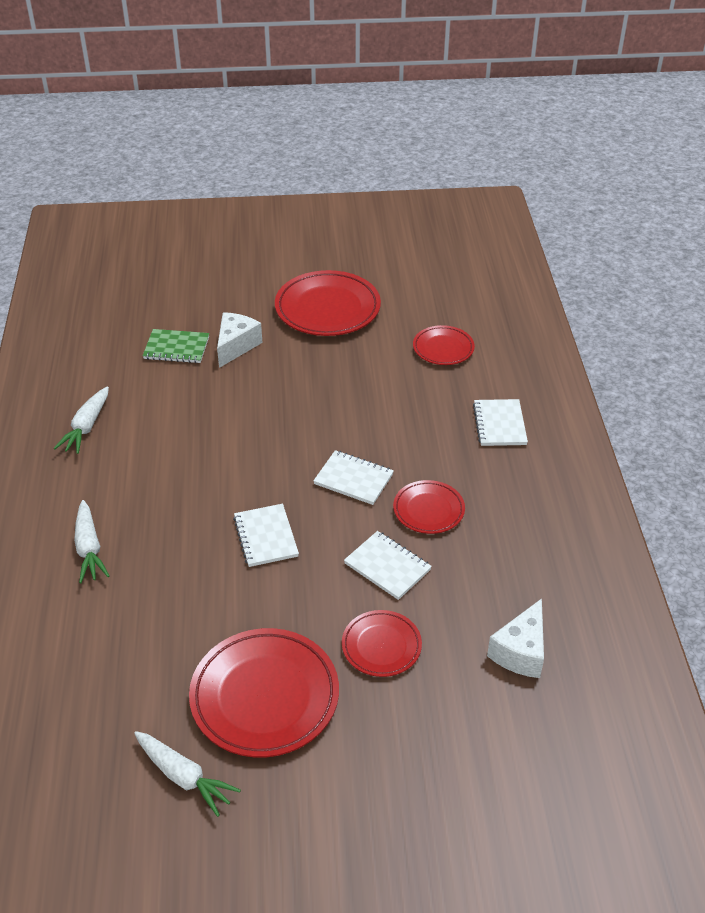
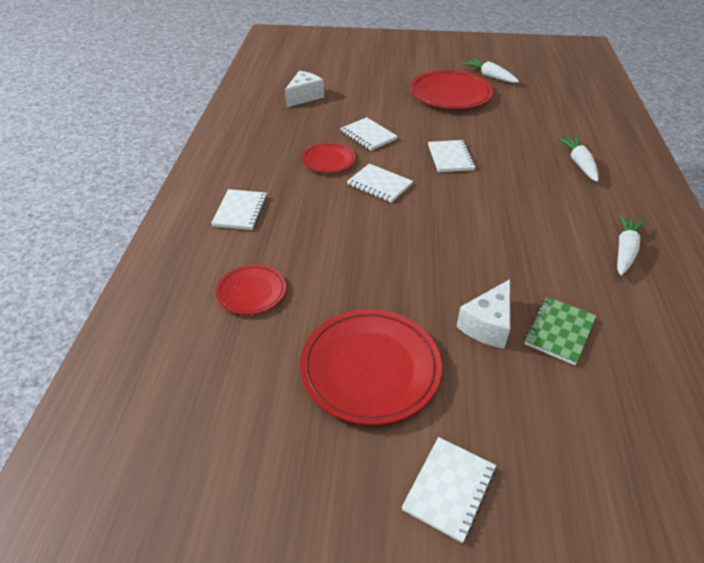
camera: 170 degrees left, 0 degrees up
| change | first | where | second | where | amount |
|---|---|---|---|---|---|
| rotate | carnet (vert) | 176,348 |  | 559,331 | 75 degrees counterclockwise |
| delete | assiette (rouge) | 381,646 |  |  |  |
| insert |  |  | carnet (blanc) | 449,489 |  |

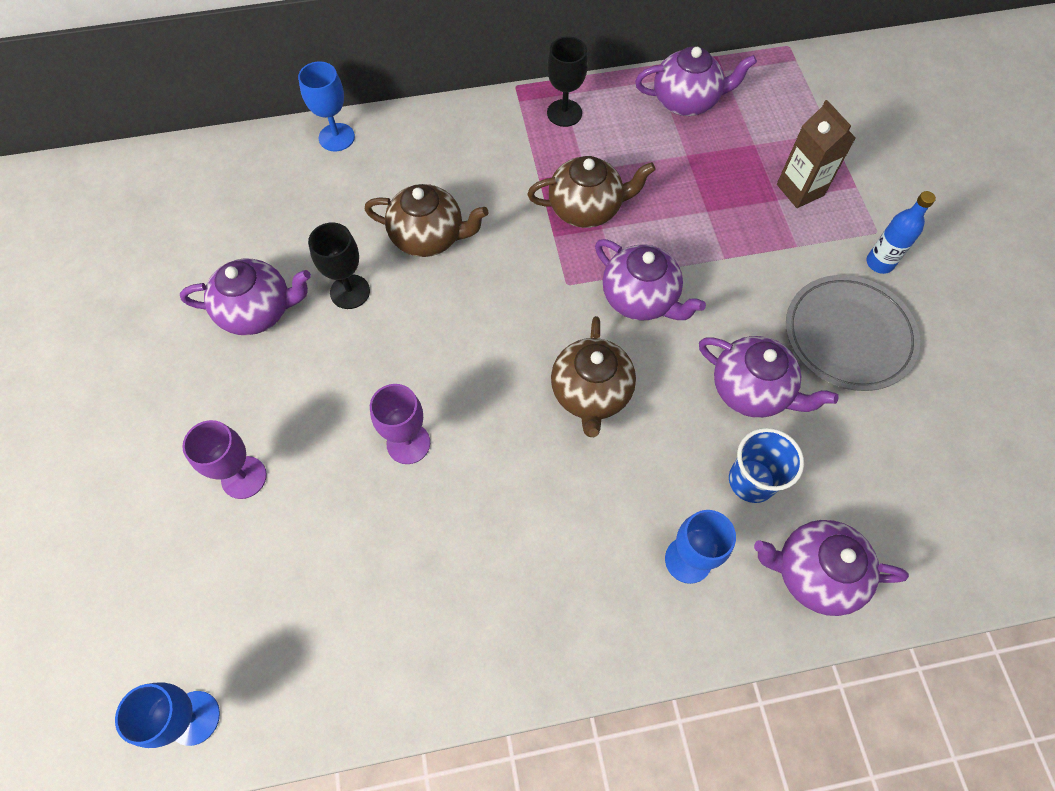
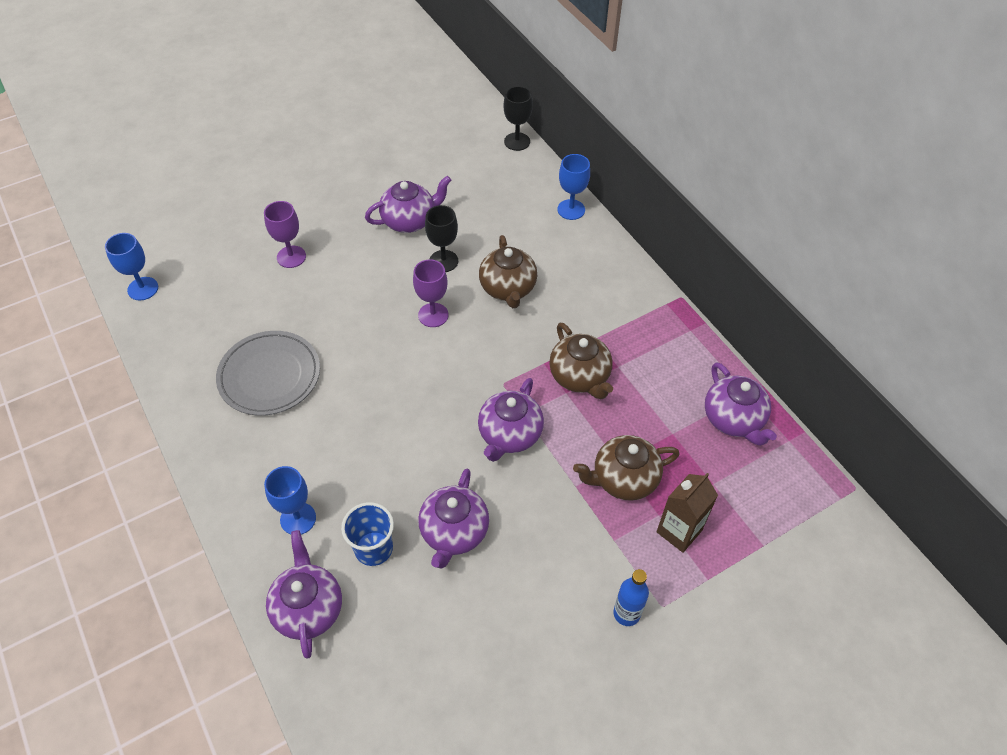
camera: 70 degrees right, 10 degrees down
| change | first | where | second | where | amount |
|---|---|---|---|---|---|
| move | verre à pied (noir) | 564,113 |  | 517,141 |  |
| rotate | théière (violet) | 258,311 |  | 410,221 | 90 degrees counterclockwise |
| move | assiette (gris) | 848,335 |  | 269,376 |  |
| move | théière (marron) | 590,393 |  | 623,479 |  |
| move | verre à pied (violet) | 408,443 |  | 433,315 |  |

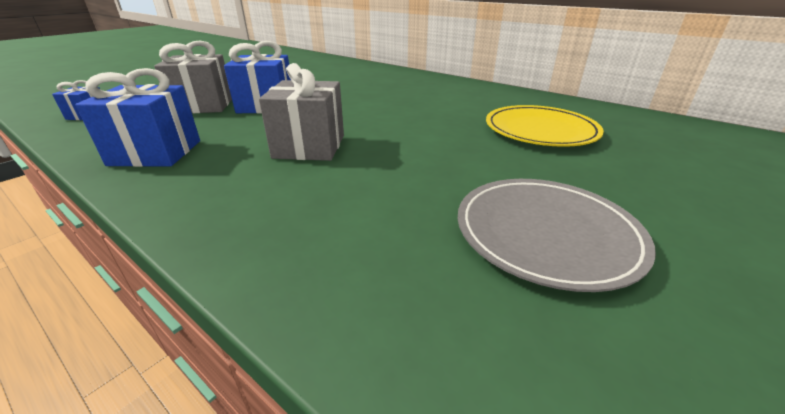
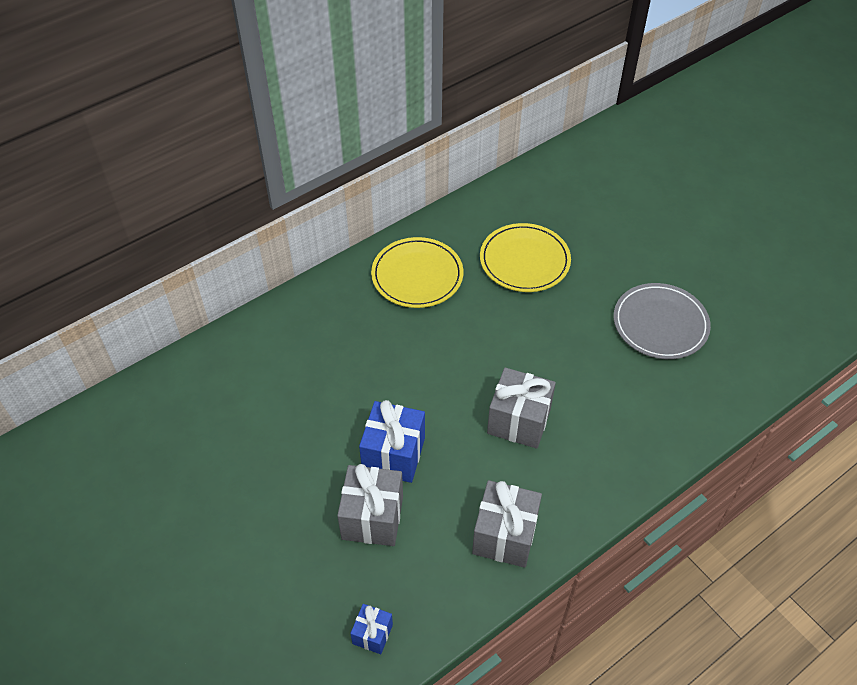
camera: 75 degrees left, 20 degrees up
| change | first | where | second | where | amount |
|---|---|---|---|---|---|
| recolor | cadeau (bleu) | 156,153 | cadeau (gris) | 504,535 |  |
| insert |  |  | assiette (jaune) | 417,275 |  |

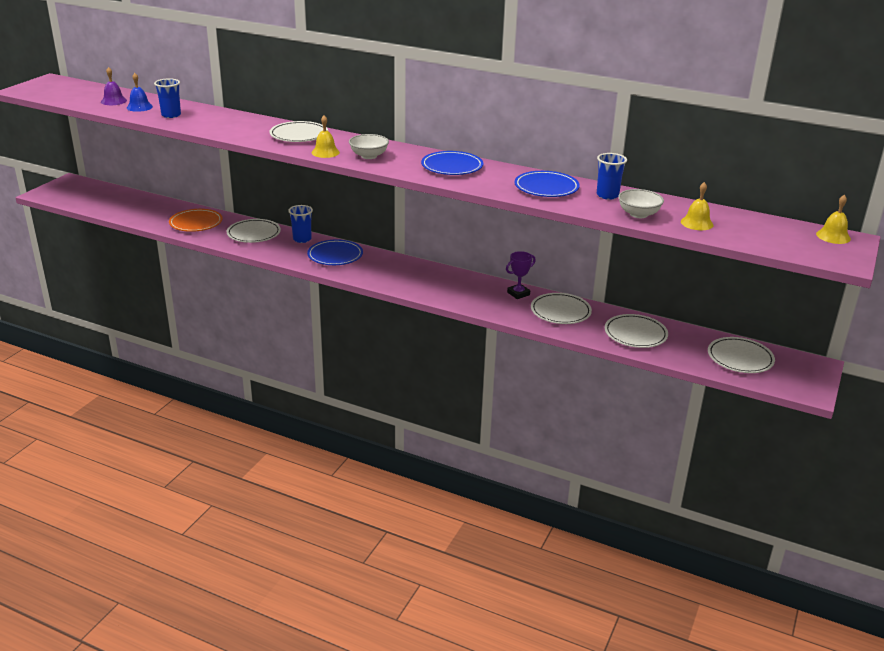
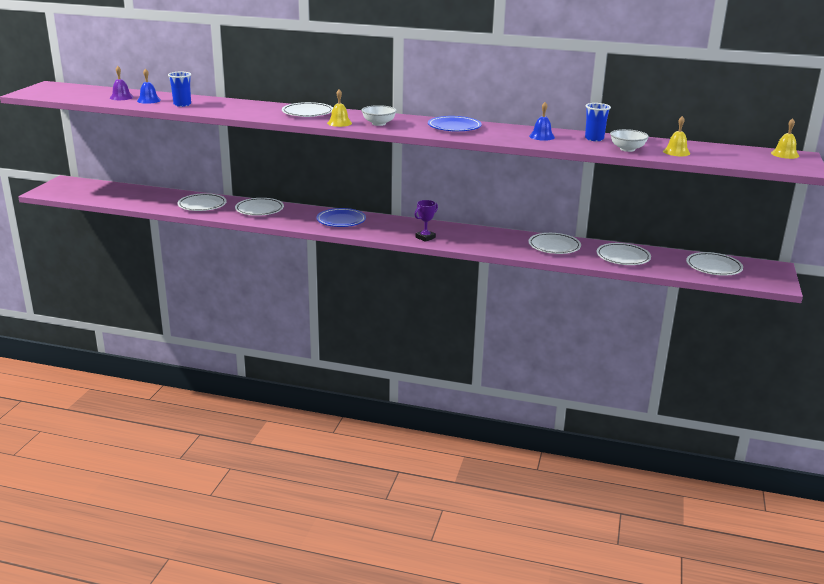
camera: 10 degrees left, 5 degrees down
| change | first | where | second | where | amount |
|---|---|---|---|---|---|
| replace | assiette (bleu) | 546,188 | cloche (bleu) | 541,136 |  |
| delete | gobelet (bleu) | 302,239 |  |  |  |
| recolor | assiette (orange) | 196,223 | assiette (blanc) | 202,205 |  |
| move | trophée (violet) | 518,293 |  | 425,237 |  |

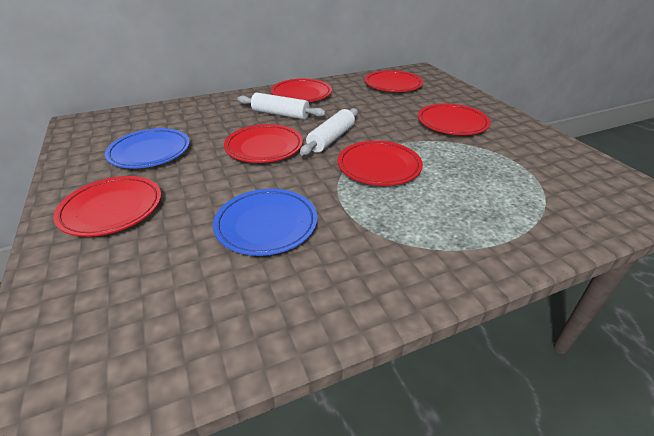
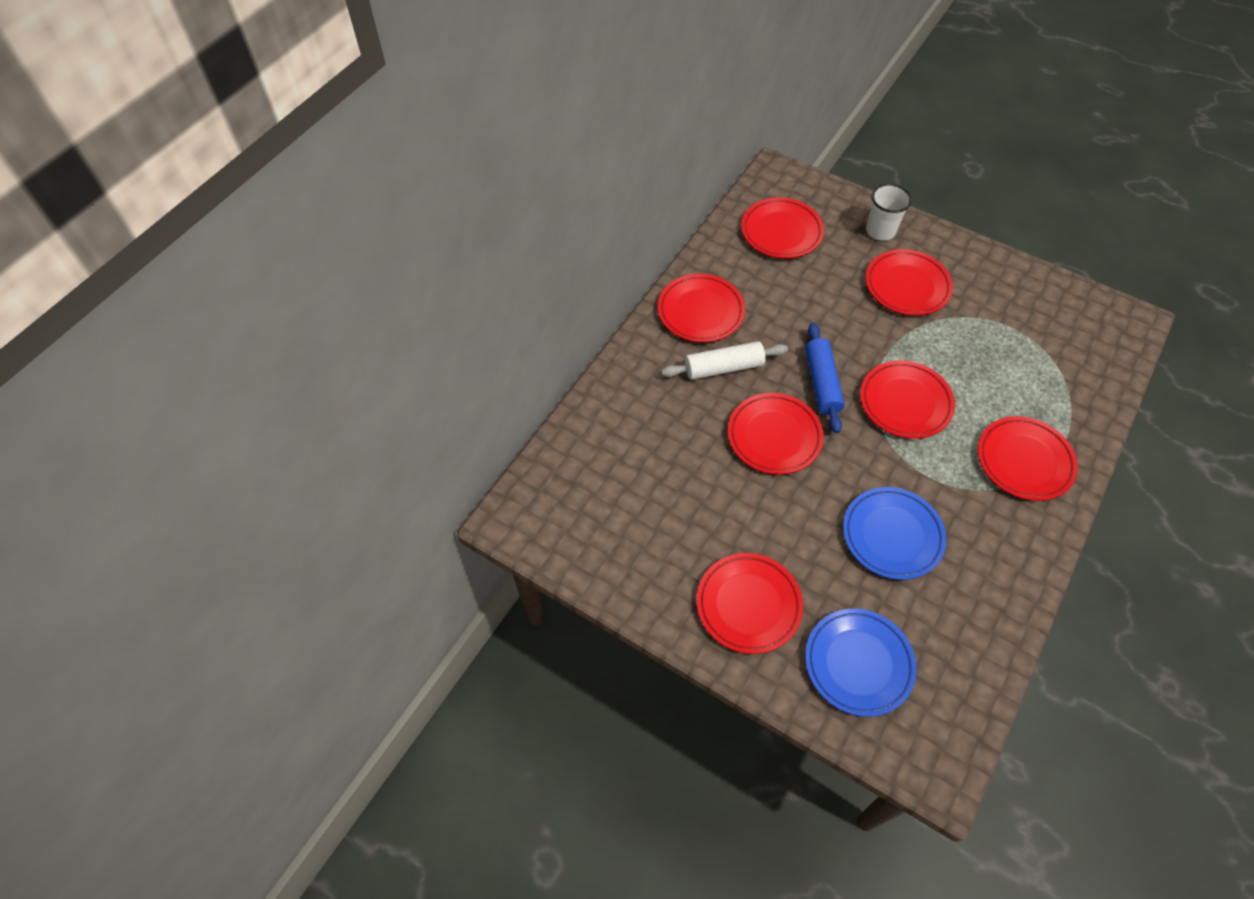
camera: 35 degrees left, 20 degrees up
| change | first | where | second | where | amount |
|---|---|---|---|---|---|
| recolor | rouleau à pâtisserie (blanc) | 331,139 | rouleau à pâtisserie (bleu) | 821,383 |  |
| move | assiette (bleu) | 150,152 |  | 858,663 |  |
| insert |  |  | gobelet (blanc) | 880,231 |  |
| insert |  |  | assiette (rouge) | 1024,461 |  |

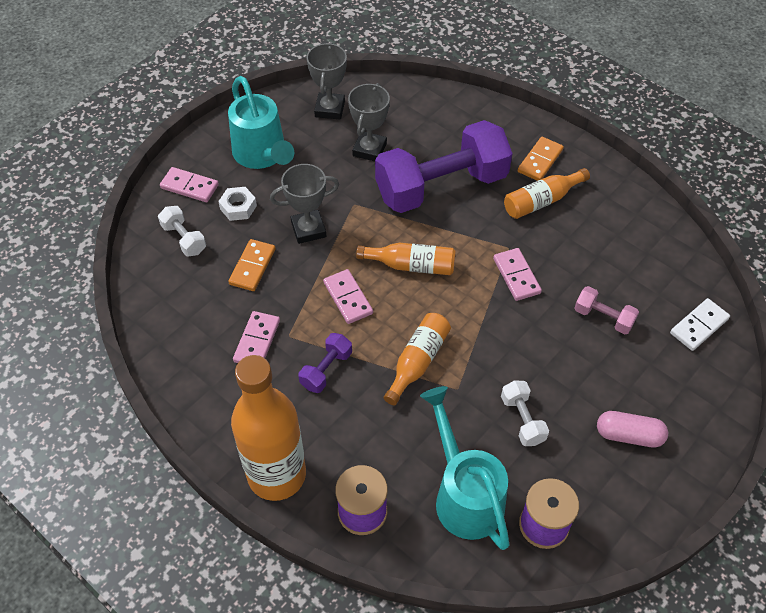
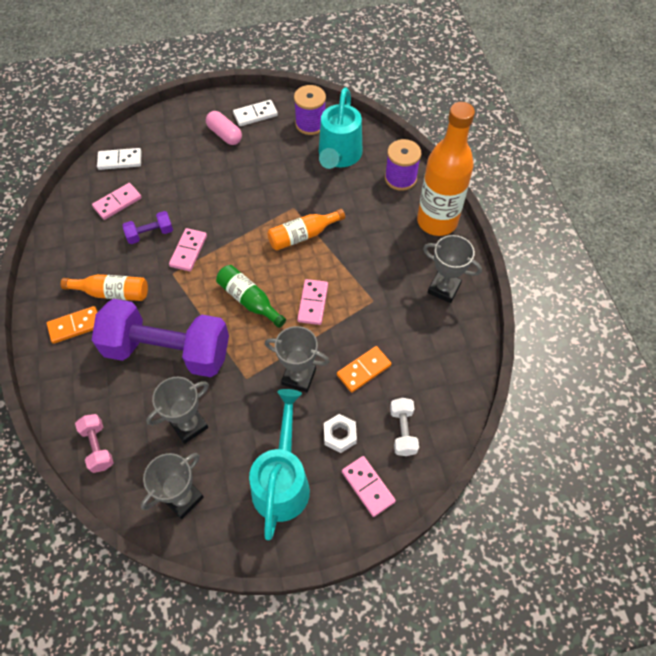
camera: 145 degrees left, 5 degrees up
| change | first | where | second | where | amount |
|---|---|---|---|---|---|
| recolor | bouteille (orange) | 411,265 | bouteille (vert) | 249,300 |  |
| move | haltère (rose) | 603,317 |  | 98,447 |  |
| move | domino (rose) | 257,341 |  | 117,202 |  |
| move | haltère (violet) | 326,370 |  | 150,234 |  |
| delete | haltère (blanc) | 522,420 |  |  |  |
| insert |  |  | domino (blanc) | 255,115 |  |
| insert |  |  | trophée (gris) | 444,288 |  |

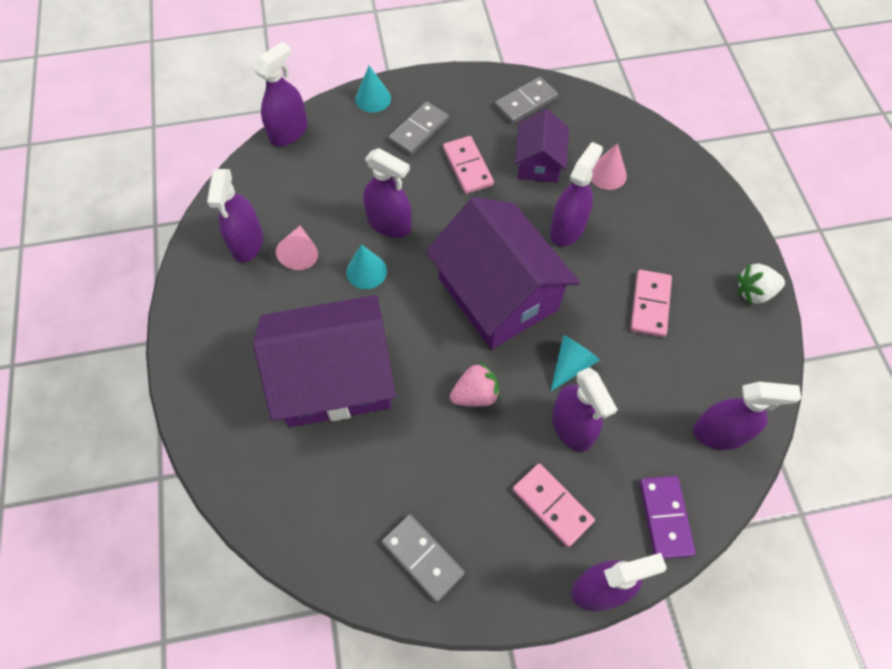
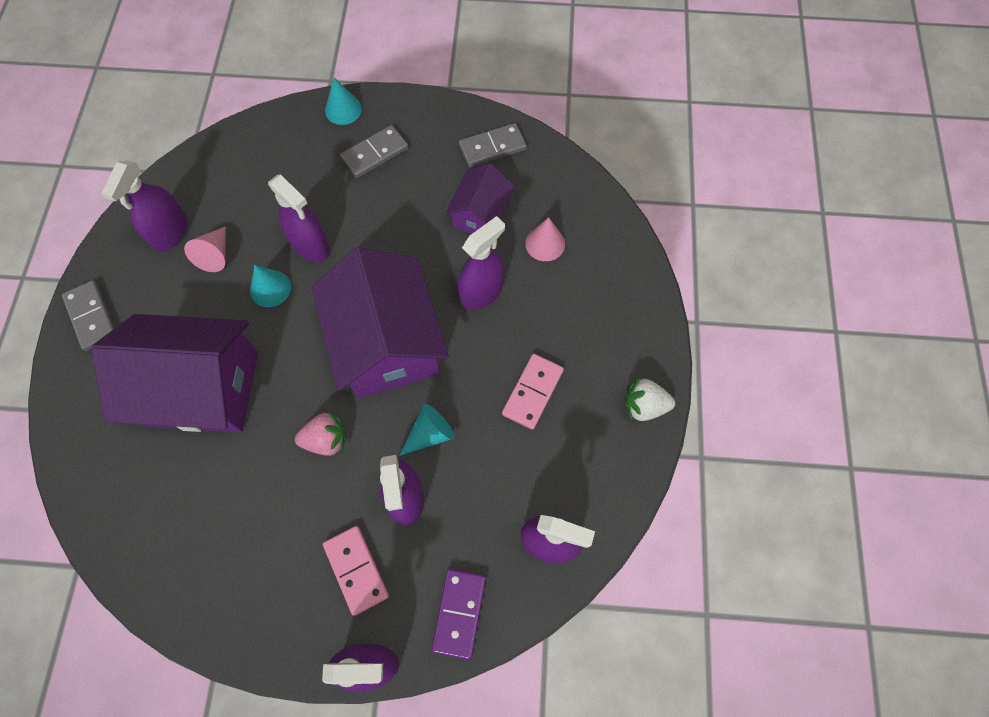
camera: 15 degrees right, 5 degrees up
| change | first | where | second | where | amount |
|---|---|---|---|---|---|
| delete | vaporisateur (violet) | 289,132 |  |  |  |
| delete | domino (rose) | 468,167 |  |  |  |
| move | domino (gris) | 422,558 |  | 91,317 |  |

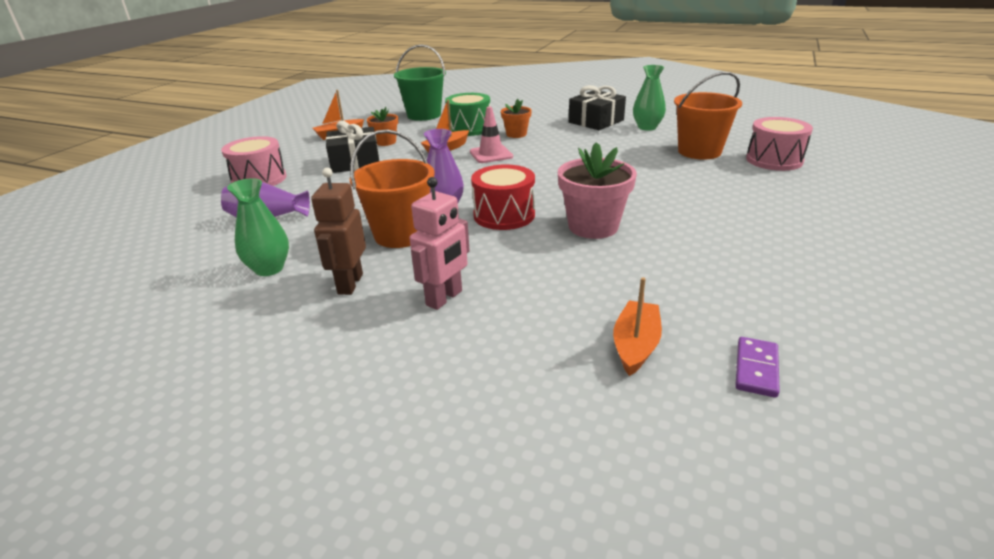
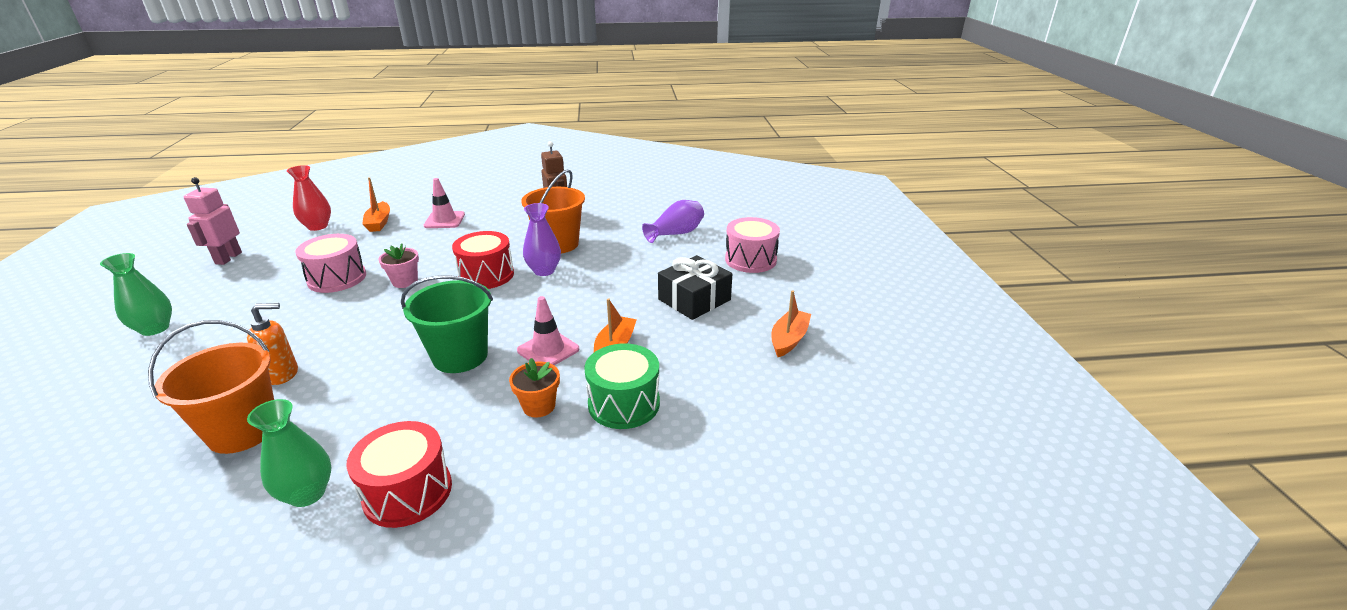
camera: 150 degrees right, 0 degrees up
| change | first | where | second | where | amount |
|---|---|---|---|---|---|
| move | seau (vert) | 424,115 |  | 460,356 |  |
| replace | cadeau (noir) | 596,121 | tambour (rouge) | 408,492 |  |
| delete | pot de fleurs (orange) | 385,142 |  |  |  |
| move | tambour (rose) | 774,160 |  | 337,278 |  |
| resize | pot de fleurs (rose) | 593,227 |  | 405,281 | x0.58 |
| move | robot (rose) | 444,298 |  | 228,258 |  |
| move | vase (vert) | 269,269 |  | 155,328 |  |
| replace | domino (violet) | 756,369 | vase (rouge) | 317,226 |  |
| insert |  |  | cône de chantier (rose) | 444,220 |  |
| insert |  |  | distributeur de savon (orange) | 283,374 |  |

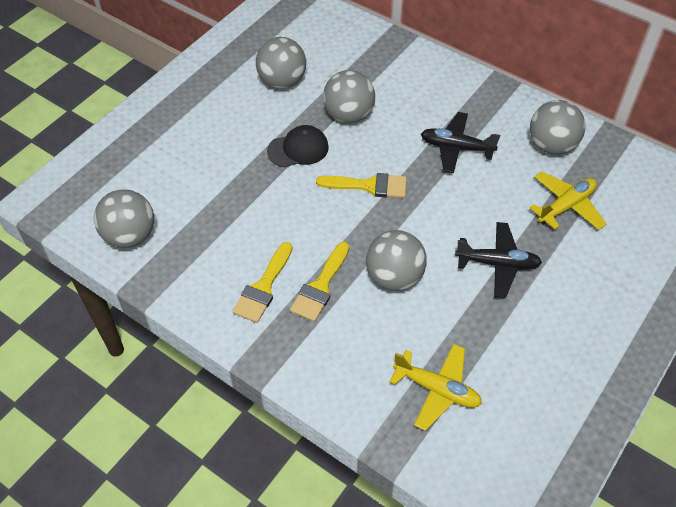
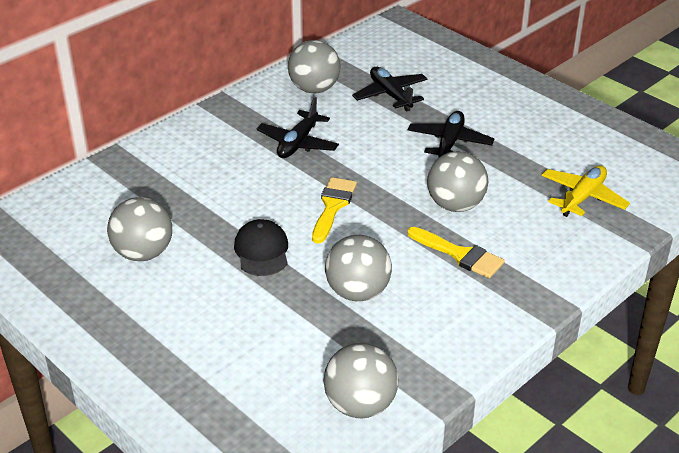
camera: 80 degrees left, 15 degrees down
| change | first | where | second | where | amount |
|---|---|---|---|---|---|
| move | balle (gris) | 348,115 |  | 358,292 |  |
| recolor | avion (jaune) | 566,206 | avion (noir) | 390,95 |  |
| delete | pinceau (jaune) | 263,287 |  |  |  |

